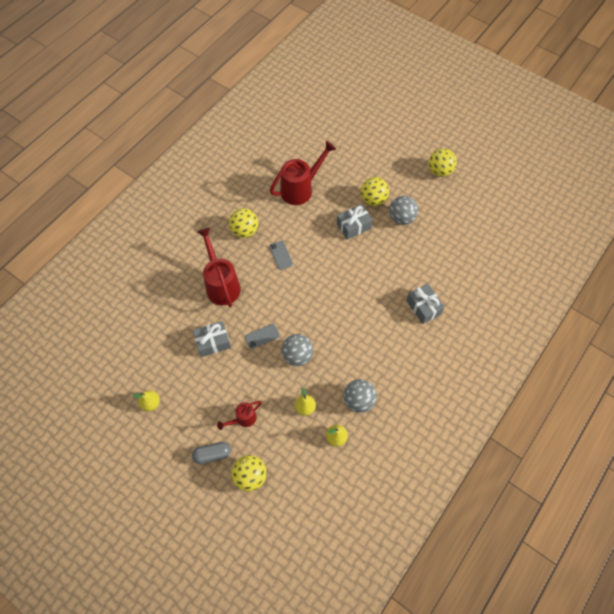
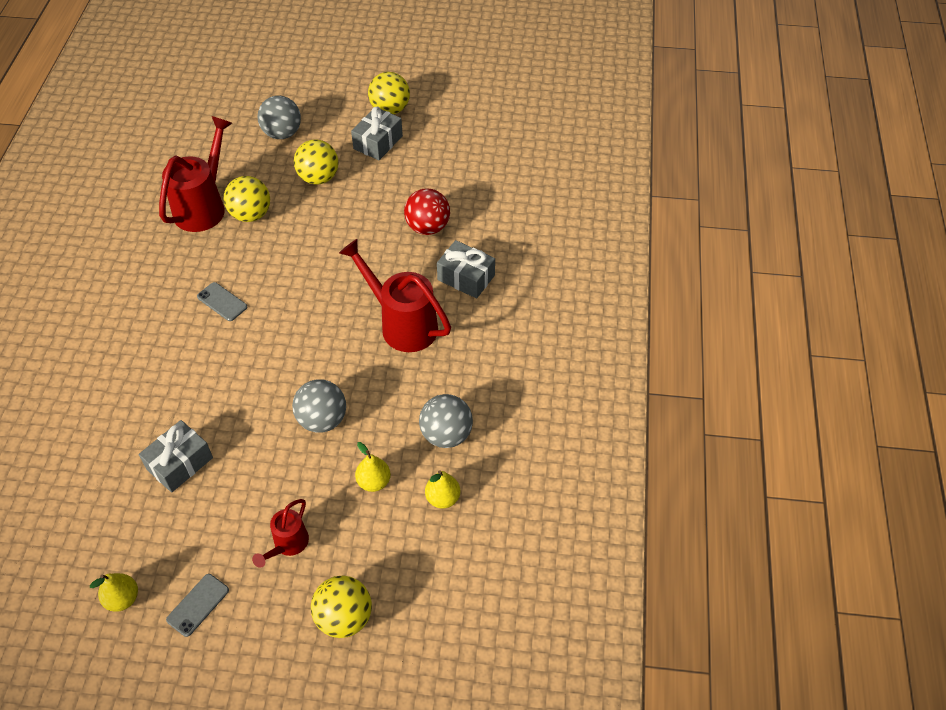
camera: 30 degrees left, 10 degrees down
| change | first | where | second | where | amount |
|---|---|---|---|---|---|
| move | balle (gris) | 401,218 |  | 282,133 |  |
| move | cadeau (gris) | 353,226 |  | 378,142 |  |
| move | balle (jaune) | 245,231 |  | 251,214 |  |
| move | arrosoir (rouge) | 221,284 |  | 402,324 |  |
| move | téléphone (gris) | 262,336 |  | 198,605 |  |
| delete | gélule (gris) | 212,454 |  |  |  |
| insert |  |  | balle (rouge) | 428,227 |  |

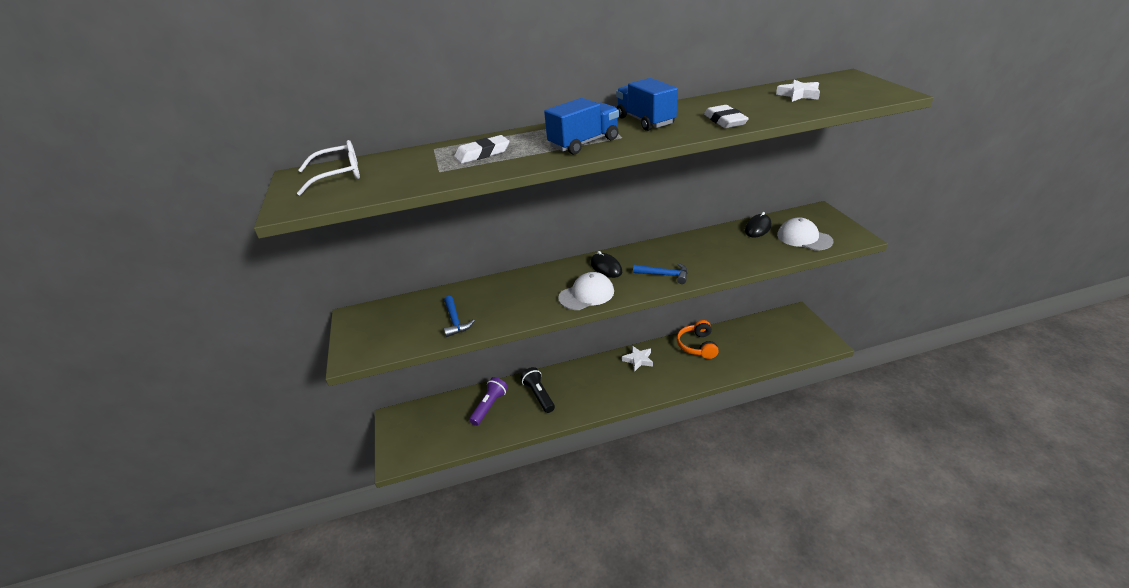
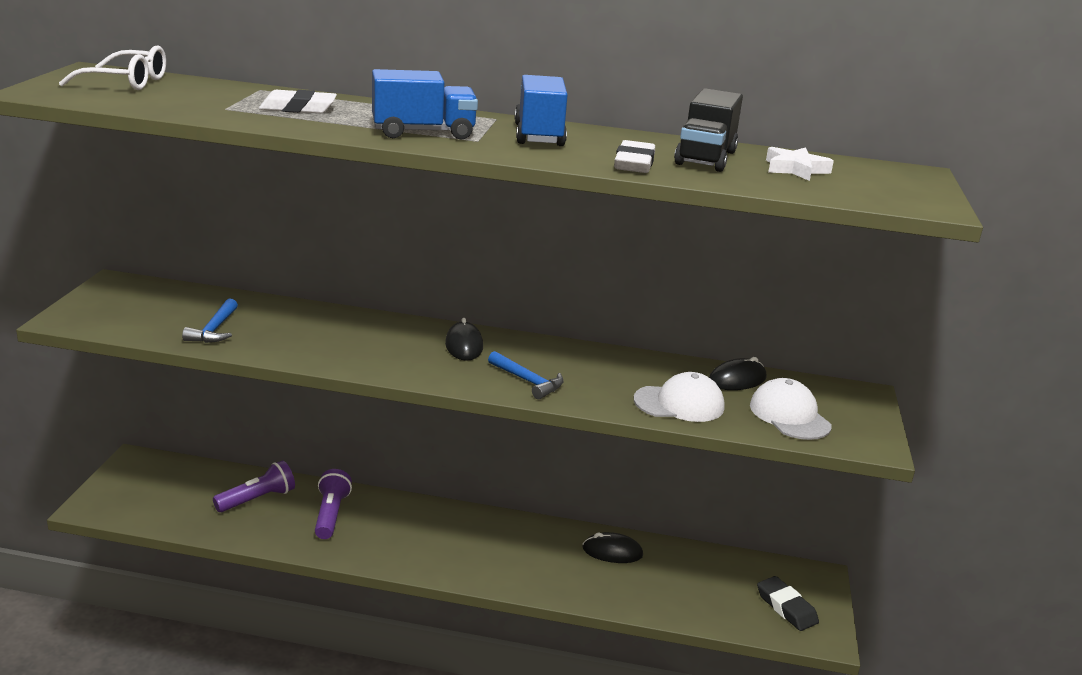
camera: 20 degrees right, 10 degrees down
| change | first | where | second | where | amount |
|---|---|---|---|---|---|
| move | casquette (blanc) | 586,294 |  | 679,403 |  |
| replace | casque audio (orange) | 697,346 | souris (noir) | 612,552 |  |
| delete | étoile (blanc) | 638,360 |  |  |  |
| recolor | lampe de poche (noir) | 539,395 | lampe de poche (violet) | 331,514 |  |
| insert |  |  | camion (noir) | 705,158 |  |
| insert |  |  | gomme (noir) | 786,607 |  |

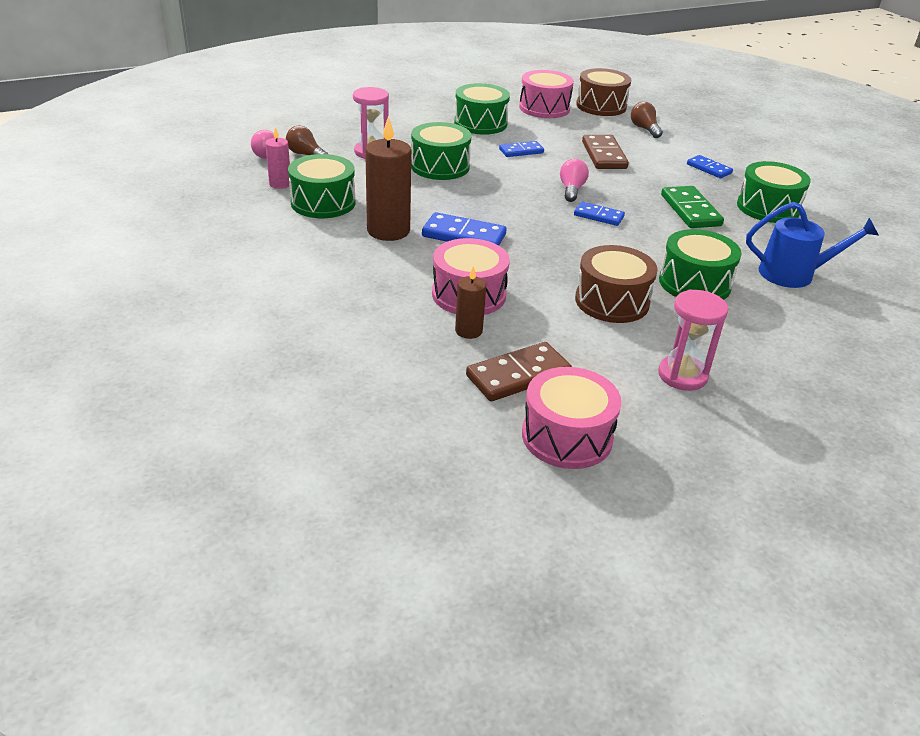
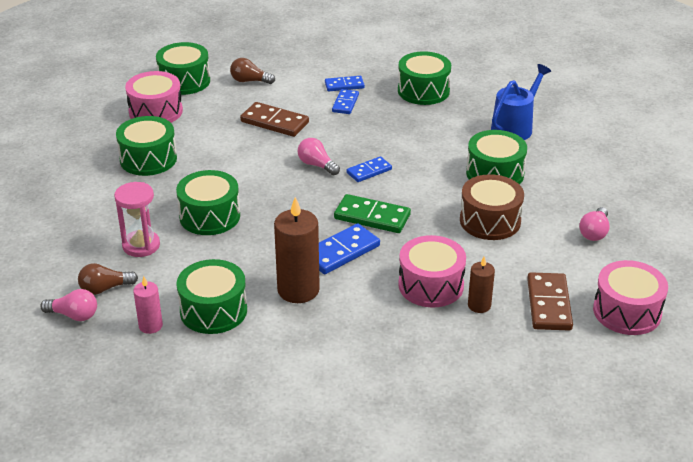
camera: 55 degrees left, 0 degrees up
| change | first | where | second | where | amount |
|---|---|---|---|---|---|
| recolor | tambour (marron) | 601,106 | tambour (vert) | 184,81 |  |
| move | domino (bleu) | 521,151 |  | 345,103 |  |
| move | domino (vert) | 690,210 |  | 372,217 |  |
| replace | sablier (rose) | 682,375 | ampoule (rose) | 594,232 |  |

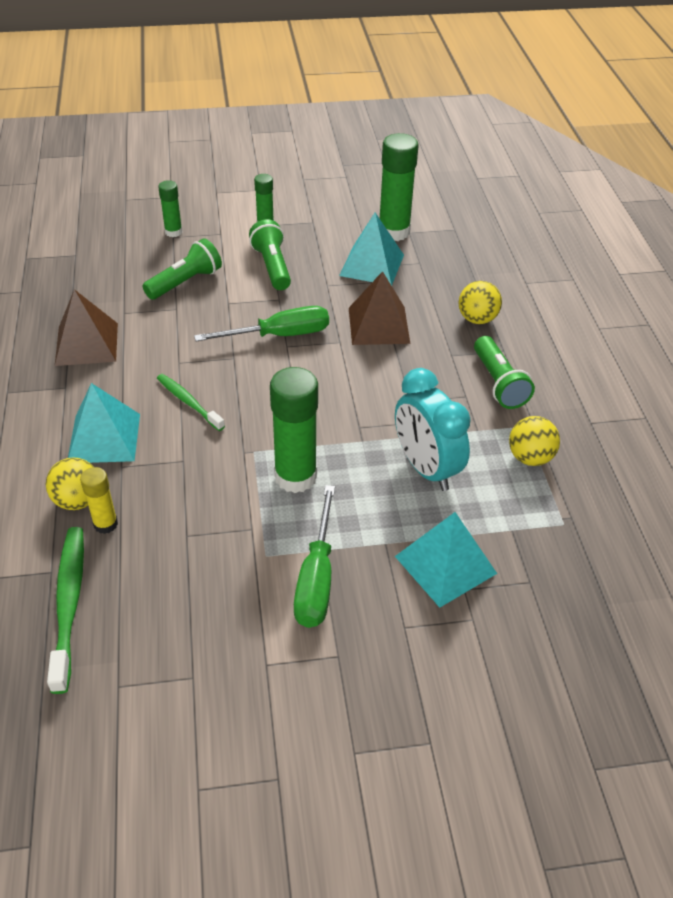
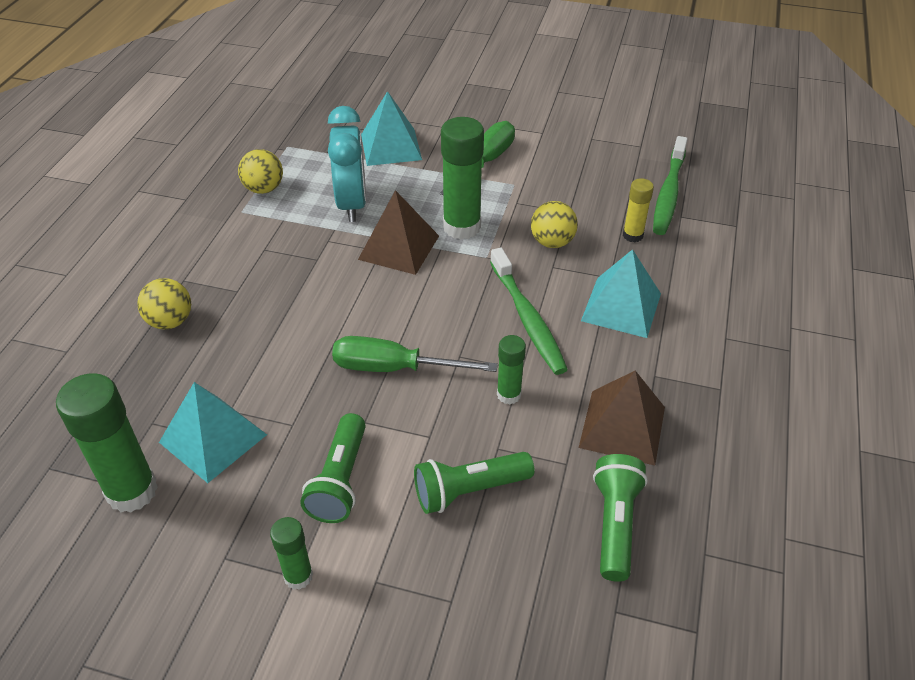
camera: 155 degrees left, 0 degrees up
| change | first | where | second | where | amount |
|---|---|---|---|---|---|
| move | bâton de colle (vert) | 173,232 |  | 508,394 |  |
| move | pyramide (marron) | 378,325 |  | 398,247 |  |
| move | lampe de poche (vert) | 498,383 |  | 615,524 |  |
| resize | brosse à dents (vert) | 188,402 |  | 527,319 | x1.55 |
| move | balle (jaune) | 78,500 |  | 552,242 |  |

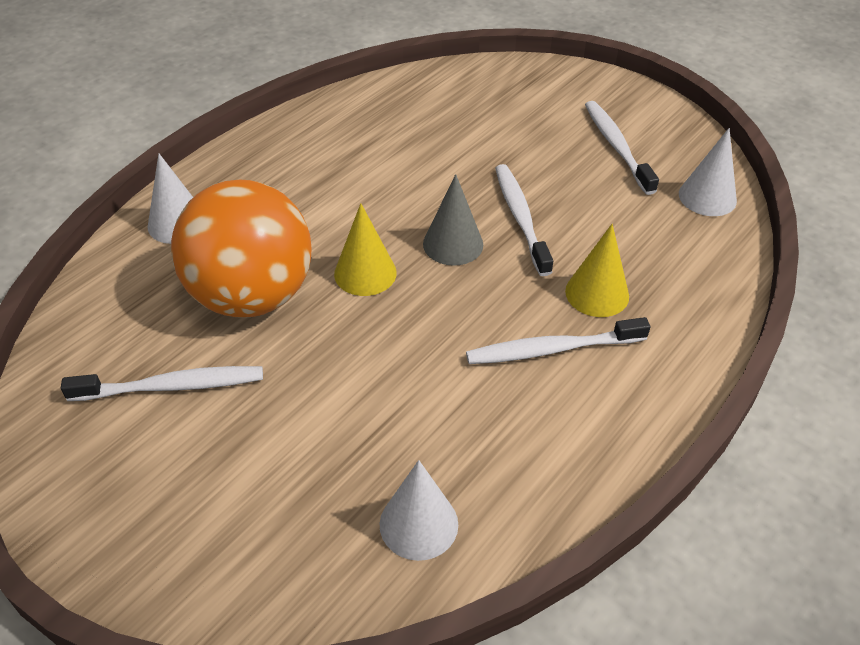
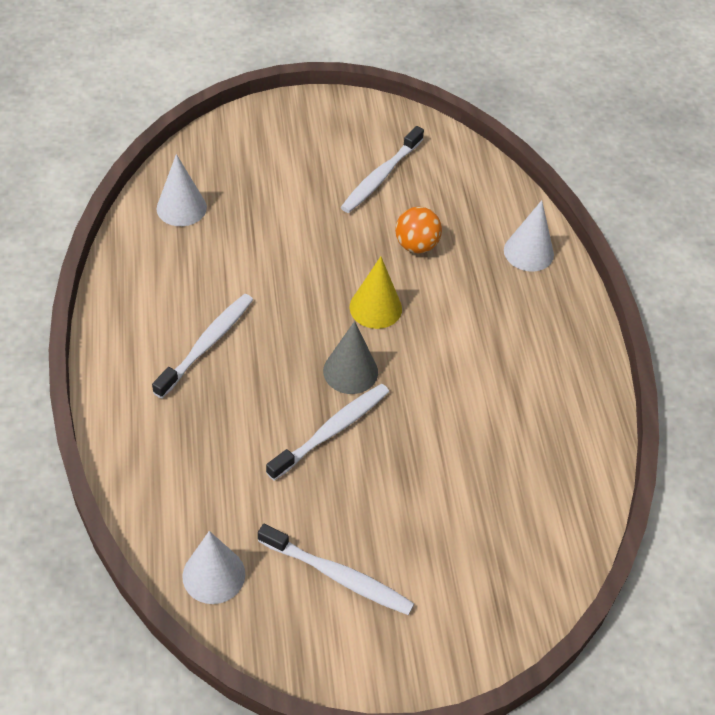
camera: 130 degrees right, 5 degrees up
| change | first | where | second | where | amount |
|---|---|---|---|---|---|
| rotate | brosse à dents (blanc) | 520,218 |  | 332,431 | 75 degrees counterclockwise |
| resize | balle (orange) | 252,296 |  | 416,245 | x0.45 |
| delete | cône (jaune) | 597,293 |  |  |  |

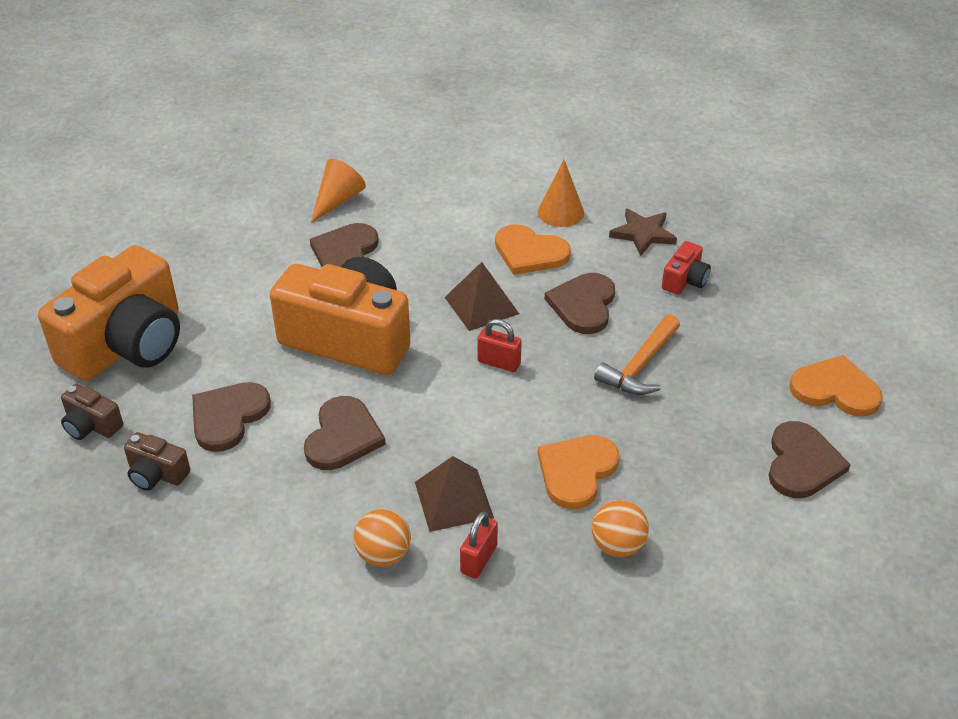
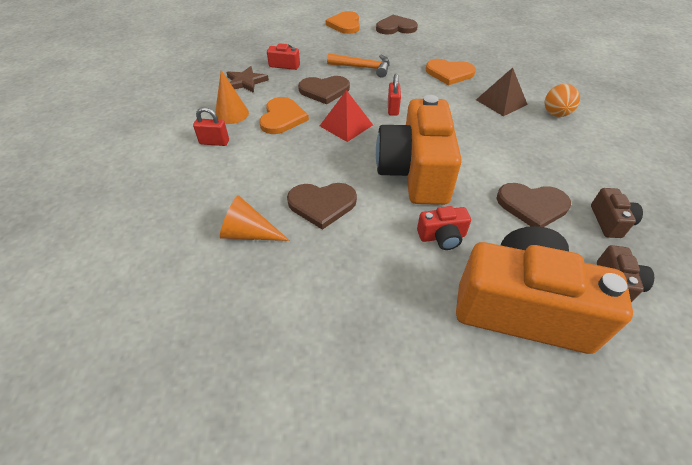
camera: 110 degrees left, 5 degrees up
| change | first | where | second | where | amount |
|---|---|---|---|---|---|
| recolor | pyramide (marron) | 481,305 | pyramide (rouge) | 346,125 |  |
| delete | cœur (marron) | 343,436 |  |  |  |
| delete | balle (orange) | 617,545 |  |  |  |
| move | cadenas (rouge) | 478,559 |  | 214,142 |  |
| insert |  |  | appareil photo (rouge) | 442,237 |  |

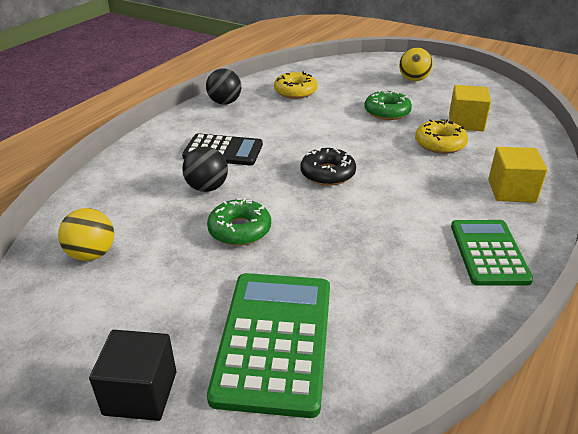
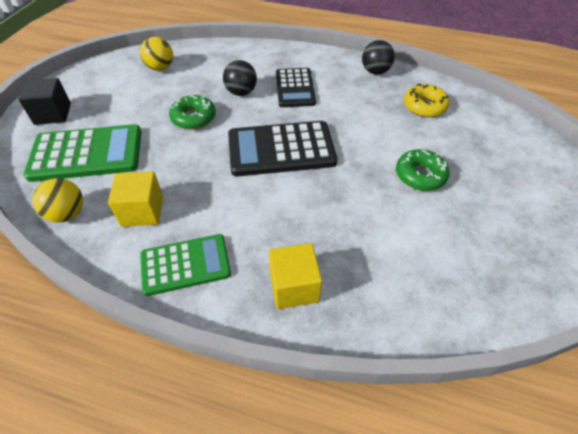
camera: 75 degrees right, 15 degrees up
| change | first | where | second | where | amount |
|---|---|---|---|---|---|
| move | balle (jaune) | 413,80 |  | 67,214 |  |
| move | cube (jaune) | 466,123 |  | 142,211 |  |
| delete | beignet (jaune) | 440,143 |  |  |  |
| replace | beignet (noir) | 327,174 | calculatrice (noir) | 281,149 |  |

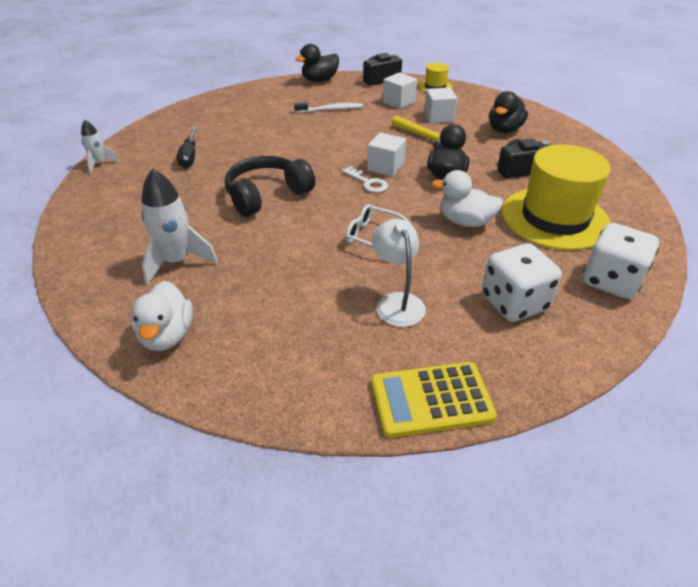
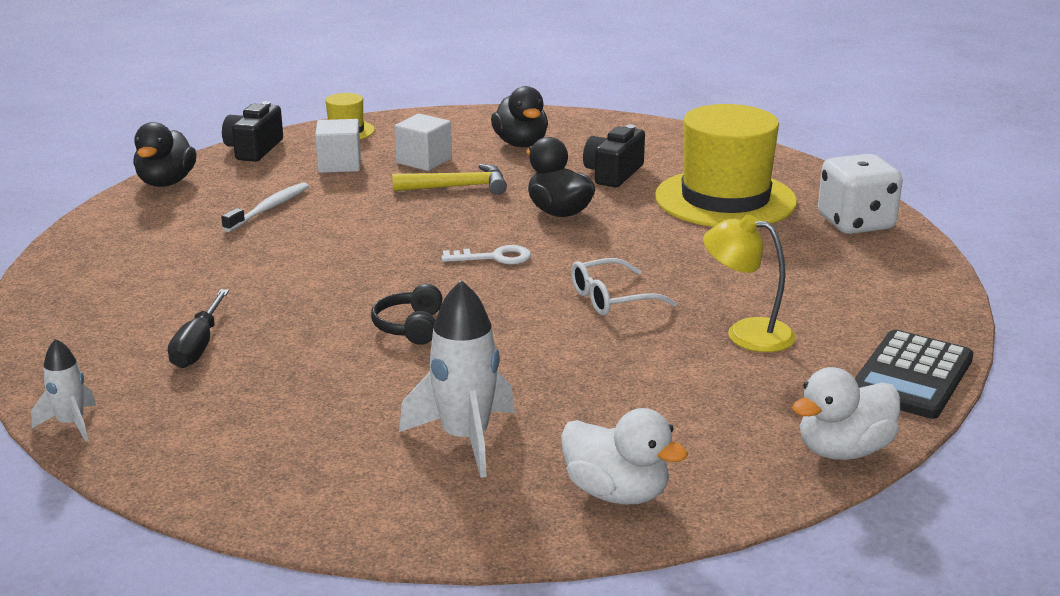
camera: 50 degrees left, 15 degrees down
| change | first | where | second | where | amount |
|---|---|---|---|---|---|
| rotate | tournevis (noir) | 189,157 |  | 198,346 | 60 degrees clockwise |
| delete | cube (blanc) | 385,167 |  |  |  |
| resize | casque audio (noir) | 267,195 |  | 410,327 | x0.56 |
| move | canard (blanc) | 465,221 |  | 843,450 |  |
| recolor | lampe (blanc) | 397,302 | lampe (jaune) | 746,333 |  |
| delete | dé (blanc) | 514,303 |  |  |  |
| recolor | calculatrice (jaune) | 431,399 | calculatrice (noir) | 911,376 |  |

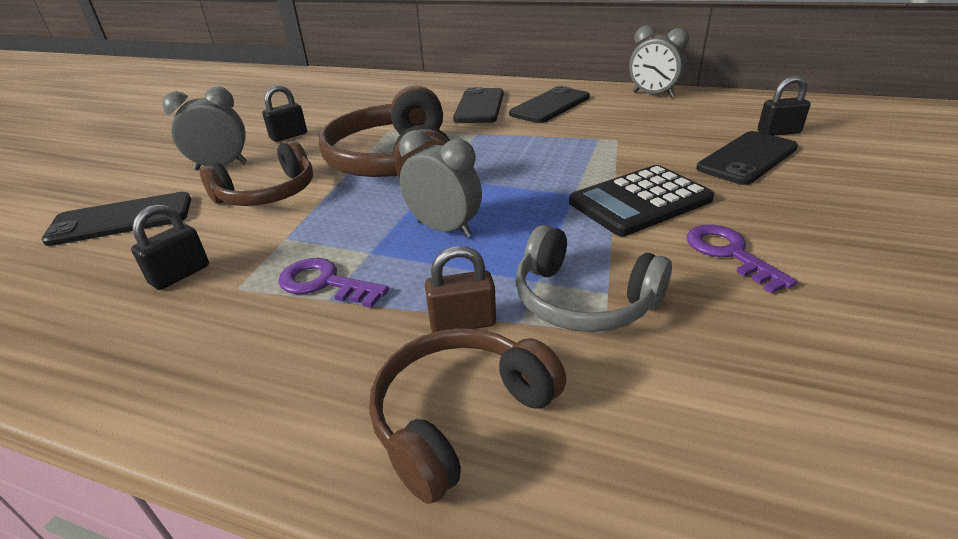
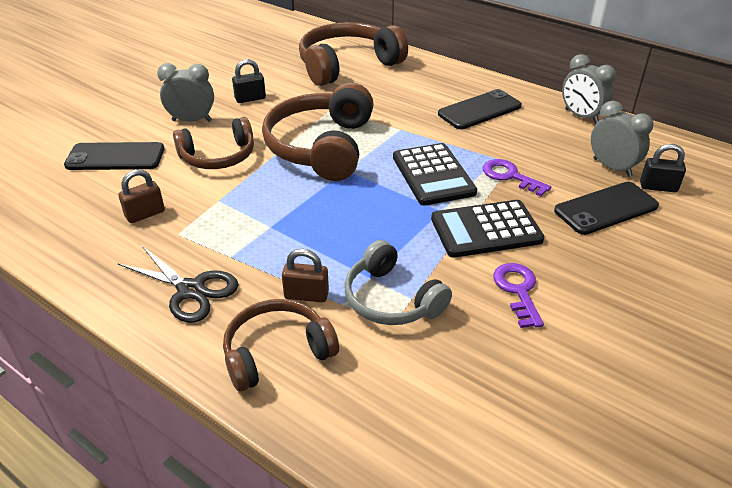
camera: 15 degrees right, 5 degrees up
| change | first | where | second | where | amount |
|---|---|---|---|---|---|
| delete | téléphone (noir) | 479,106 |  |  |  |
| move | réveil (gris) | 444,229 |  | 612,167 |  |
| recolor | cadenas (noir) | 180,275 | cadenas (marron) | 145,214 |  |
| move | clé (violet) | 325,283 |  | 510,176 |  |
| insert |  |  | casque audio (marron) | 347,65 |  |
| insert |  |  | calculatrice (noir) | 433,175 |  |
| insert |  |  | ciseaux (noir) | 190,290 |  |

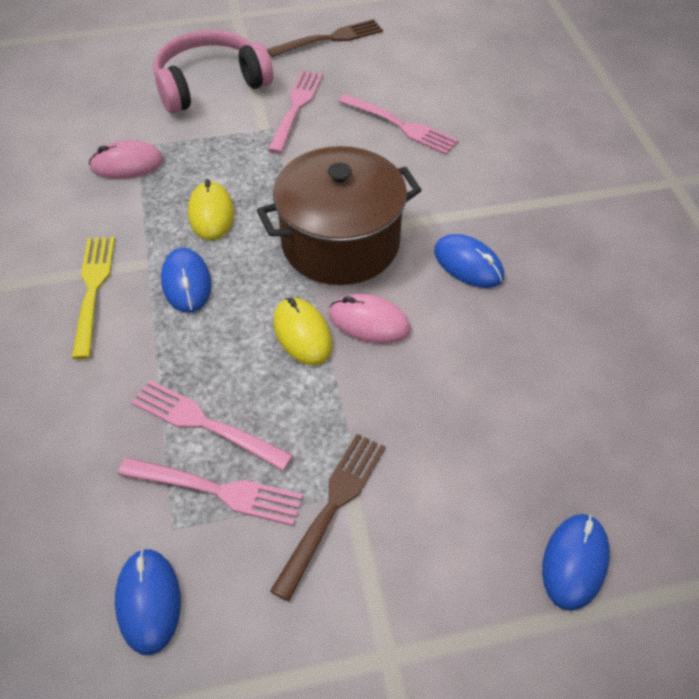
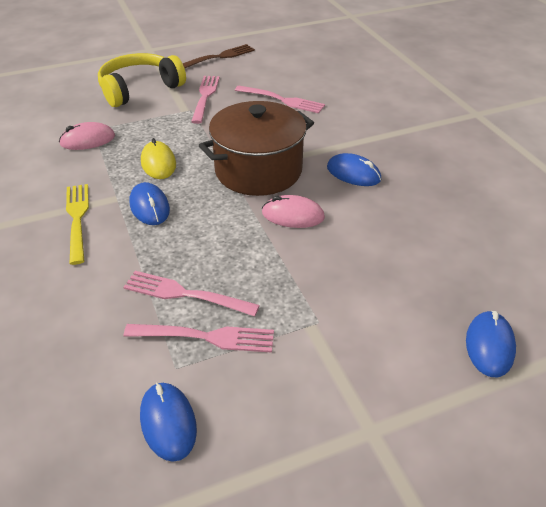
camera: 10 degrees left, 10 degrees down
| change | first | where | second | where | amount |
|---|---|---|---|---|---|
| recolor | casque audio (rose) | 210,84 | casque audio (jaune) | 139,89 |  |
| delete | souris (jaune) | 302,334 |  |  |  |
| delete | fourchette (marron) | 332,507 |  |  |  |

